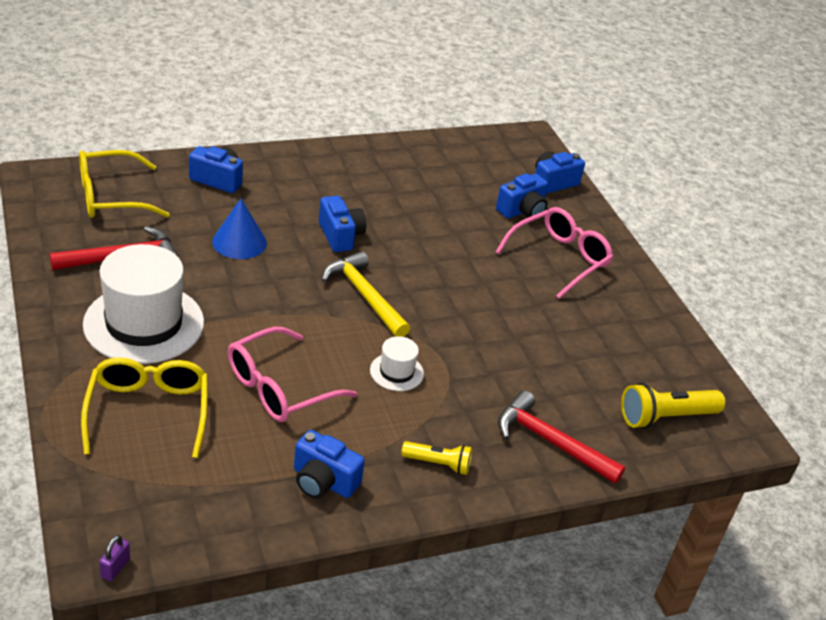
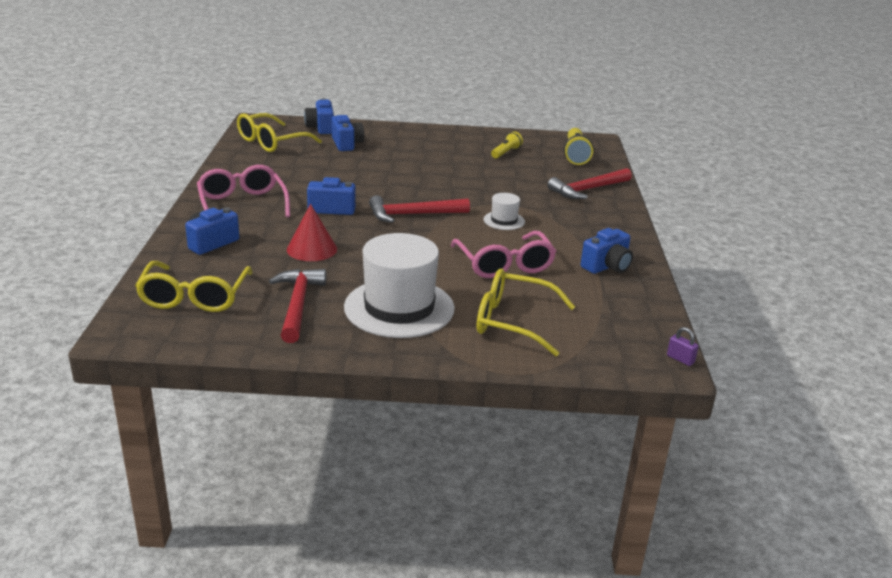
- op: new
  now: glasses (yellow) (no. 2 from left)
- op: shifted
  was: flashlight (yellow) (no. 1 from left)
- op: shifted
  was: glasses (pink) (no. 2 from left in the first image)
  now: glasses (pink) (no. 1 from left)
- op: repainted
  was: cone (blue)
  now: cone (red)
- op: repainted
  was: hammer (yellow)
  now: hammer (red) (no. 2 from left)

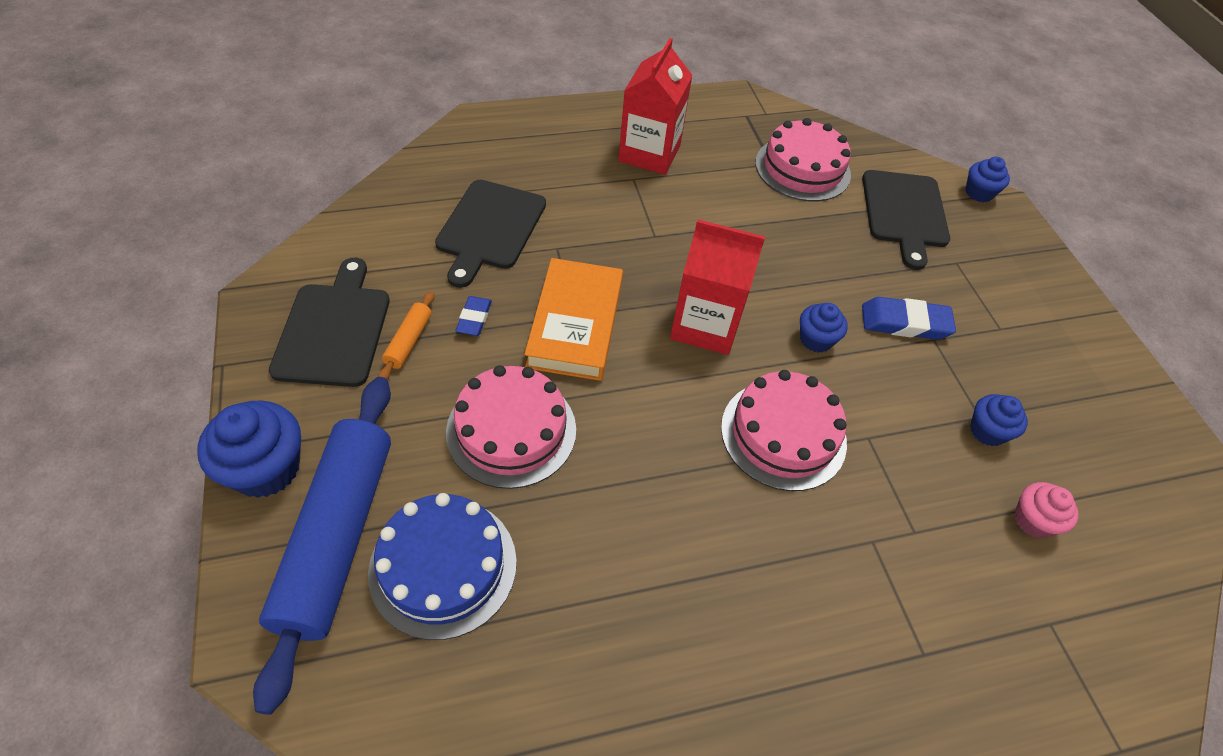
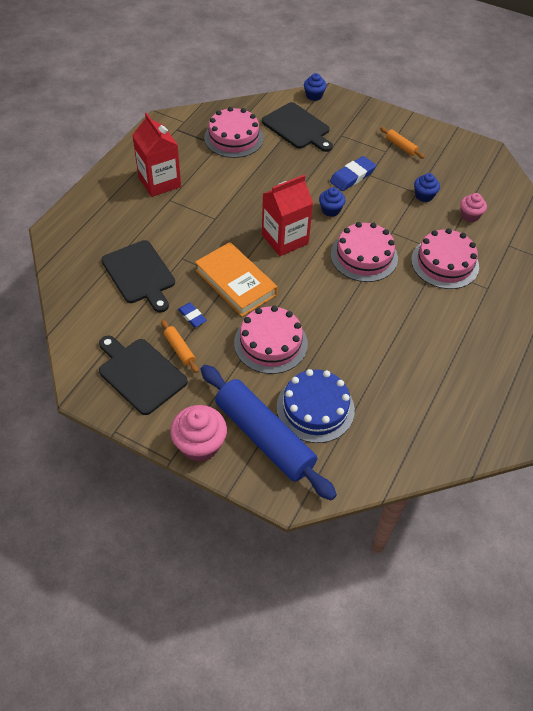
- op: new
  now: rolling pin (orange) (no. 2 from left)
- op: new
  now: cake (pink) (no. 4 from left)
- op: repainted
  was: cupcake (blue) (no. 1 from left)
  now: cupcake (pink) (no. 1 from left)

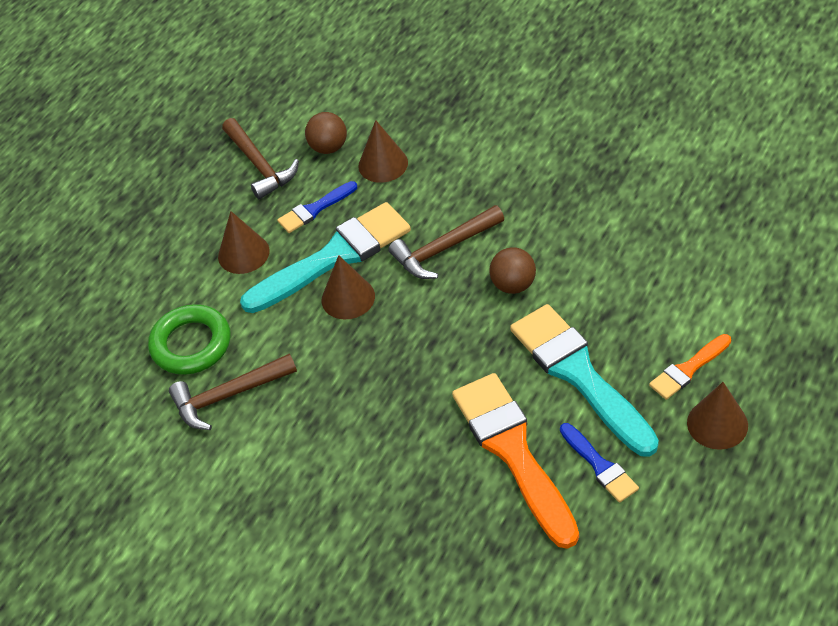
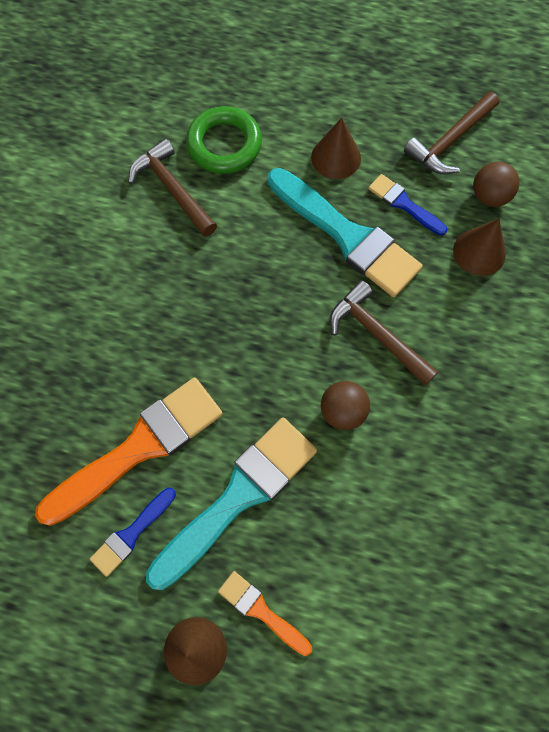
- op: gone
  was: cone (brown) (no. 2 from left)

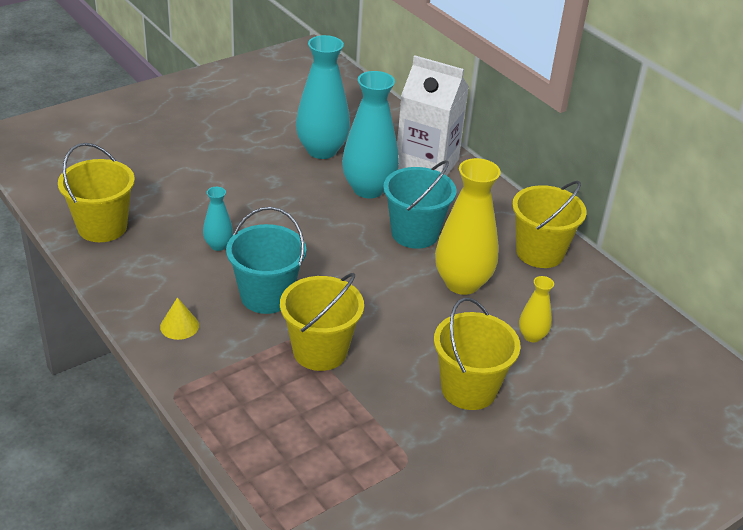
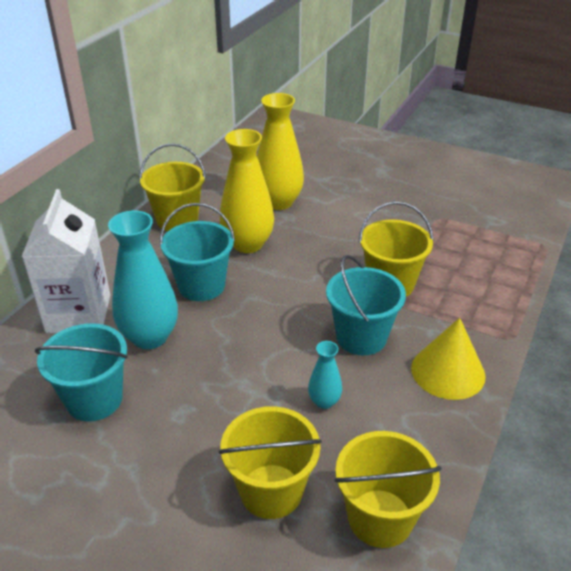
- op: shifted
  was: bucket (yellow) (no. 3 from left in the first image)
  now: bucket (yellow) (no. 2 from left)
- op: swapped
  was: vase (turquoise) (no. 2 from left)
  now: bucket (turquoise) (no. 1 from left)
- op: scaled
  was: cone (yellow)
  ratio: 1.92
- op: scaled
  was: vase (yellow) (no. 2 from left)
  ratio: 2.04

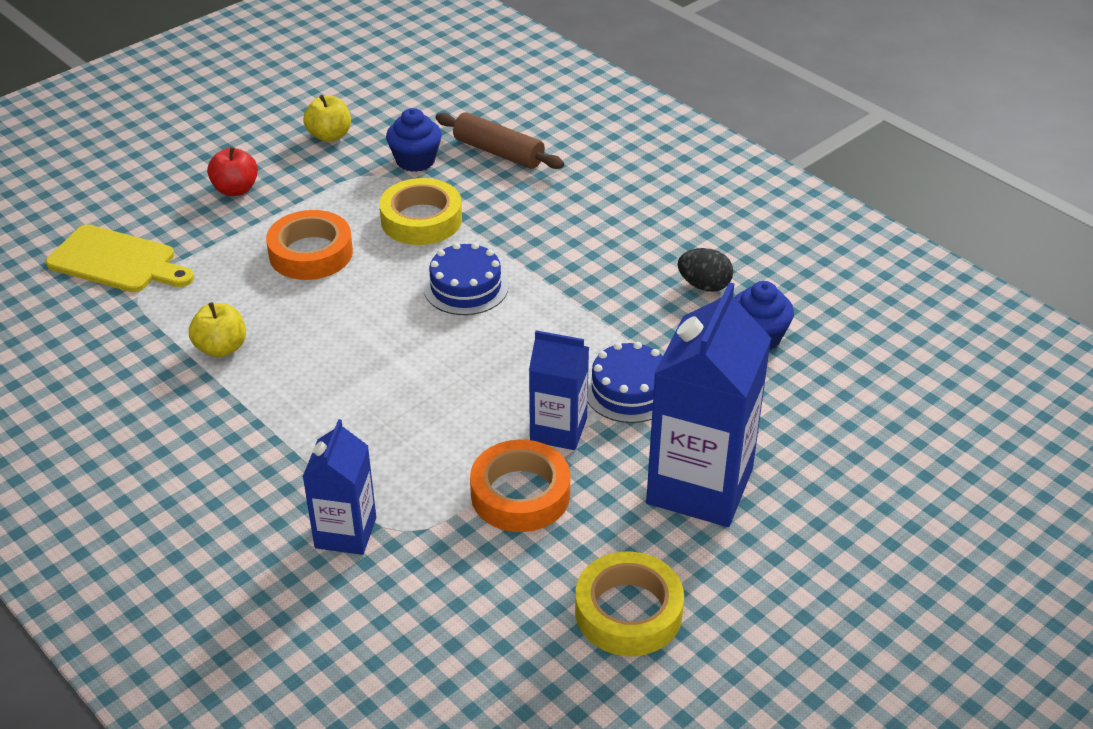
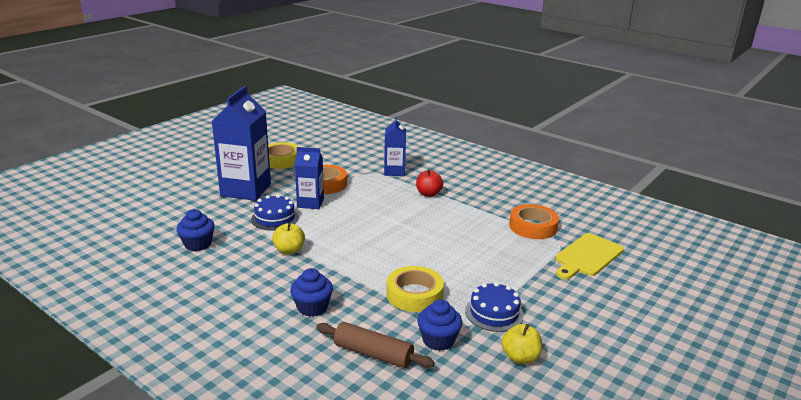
- op: gone
  was: egg (black)
- op: new
  now: cupcake (blue) (no. 2 from left)
- op: shifted
  was: apple (yellow) (no. 1 from left)
- op: shifted
  was: apple (red)
- op: shifted
  was: tape (orange) (no. 1 from left in the first image)
  now: tape (orange) (no. 2 from left)
- op: shifted
  was: cake (blue) (no. 1 from left in the first image)
  now: cake (blue) (no. 2 from left)
- op: rotated
  was: cutting board (yellow)
  clockwise: -60

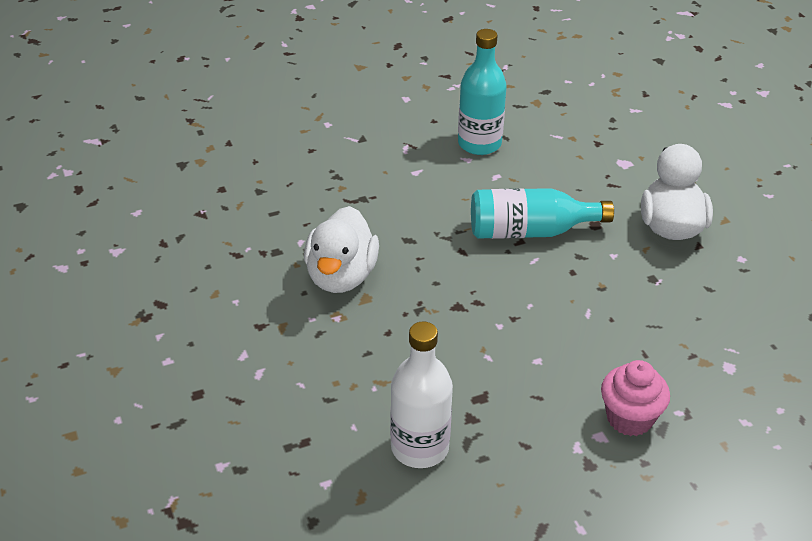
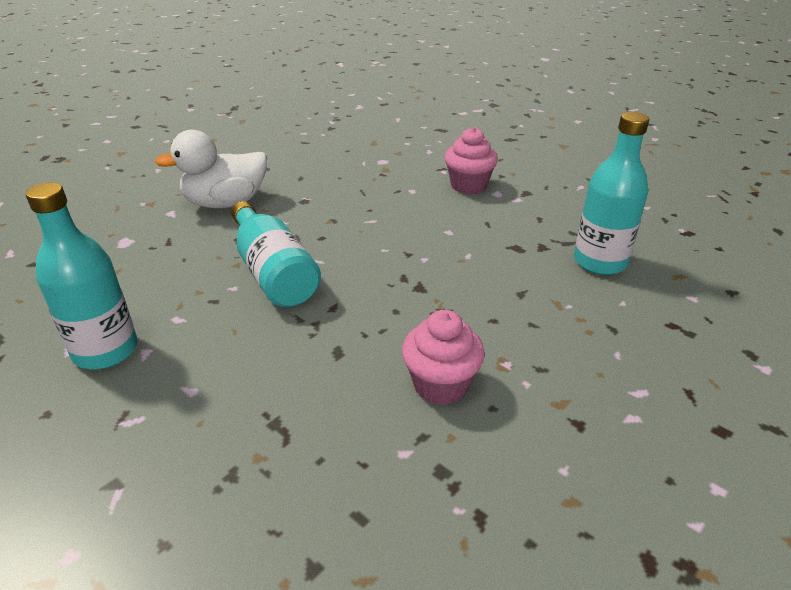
- op: swapped
  was: duck (white) (no. 1 from left)
  now: cupcake (pink) (no. 1 from left)
- op: repainted
  was: bottle (white)
  now: bottle (turquoise) (no. 3 from left)

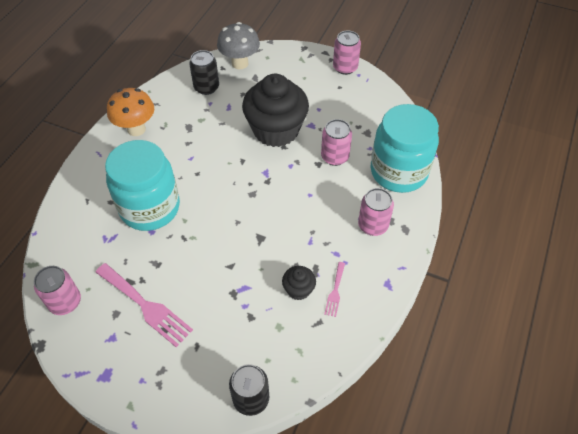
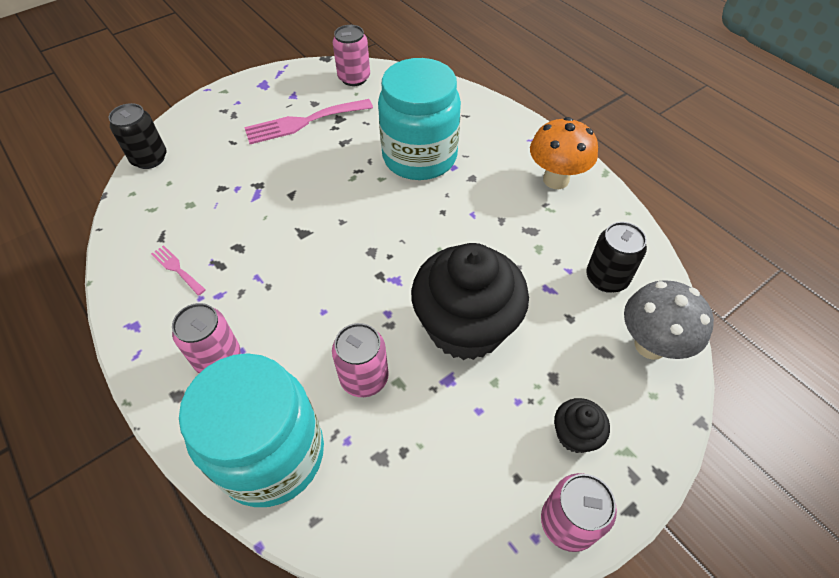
- op: shifted
  was: cupcake (black) (no. 2 from left)

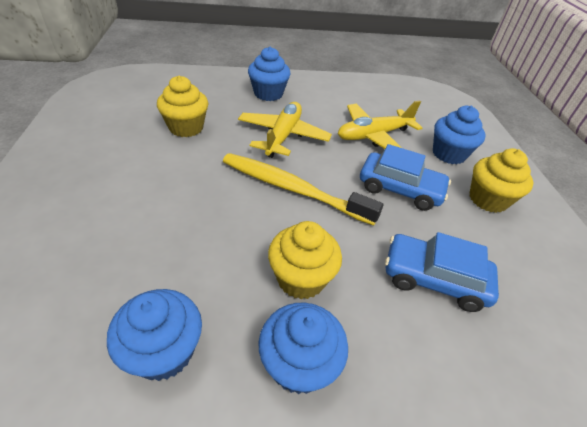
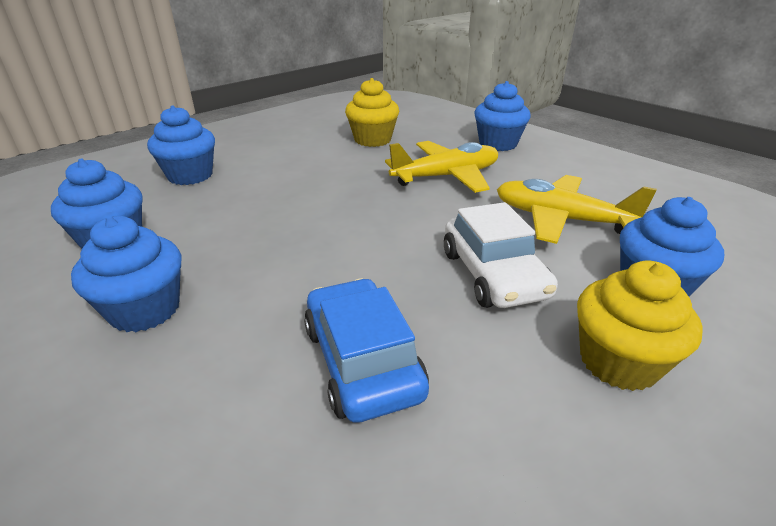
- op: gone
  was: toothbrush (yellow)
- op: gone
  was: cupcake (yellow) (no. 2 from left)
- op: new
  now: cupcake (blue) (no. 3 from left)
- op: repainted
  was: car (blue) (no. 1 from left)
  now: car (white)

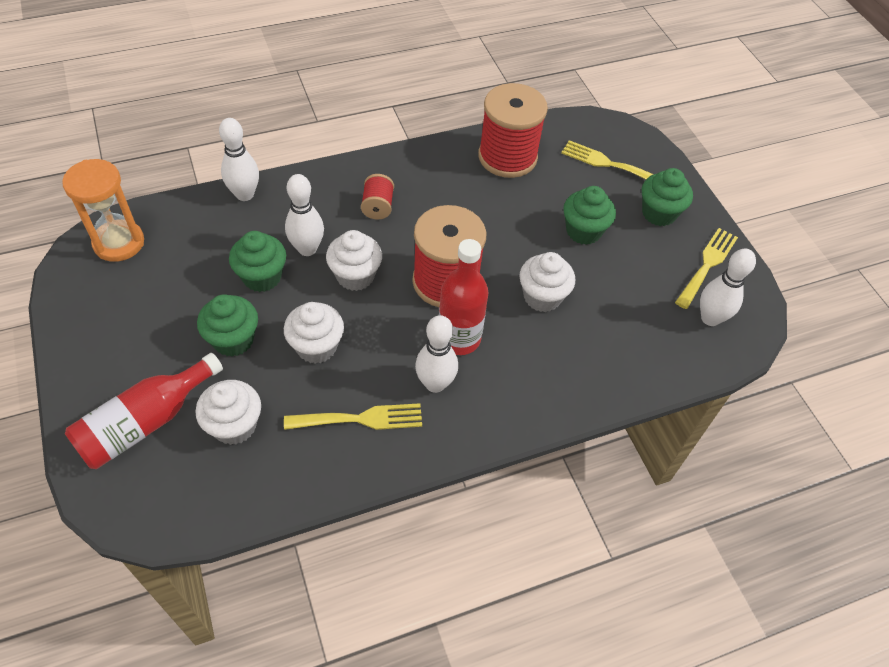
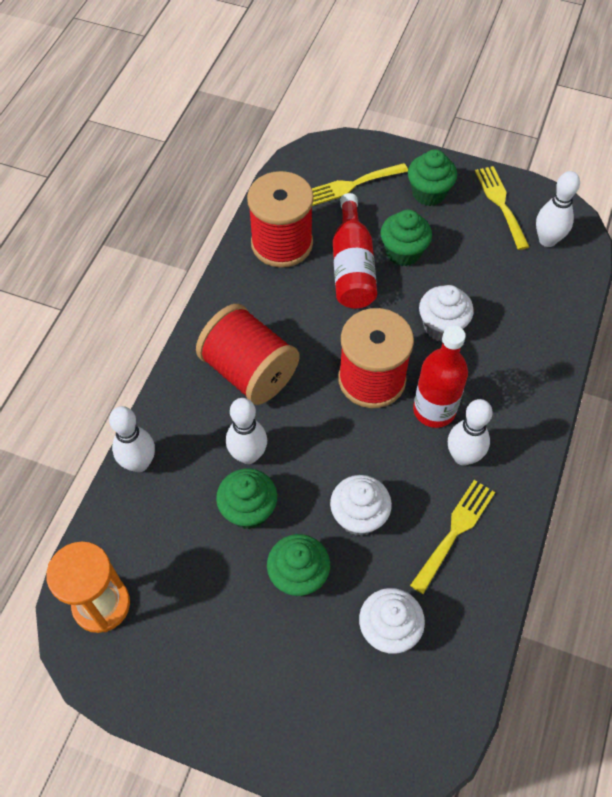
- op: gone
  was: cupcake (white) (no. 3 from left)
- op: shifted
  was: bottle (red) (no. 1 from left)
- op: scaled
  was: spool (red) (no. 1 from left)
  ratio: 2.11

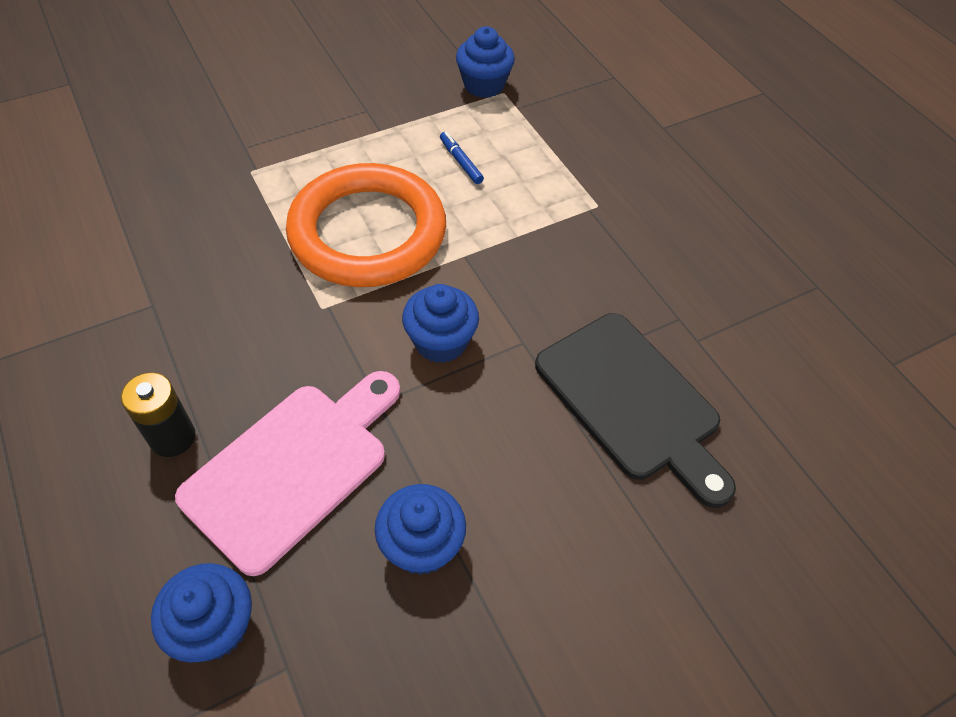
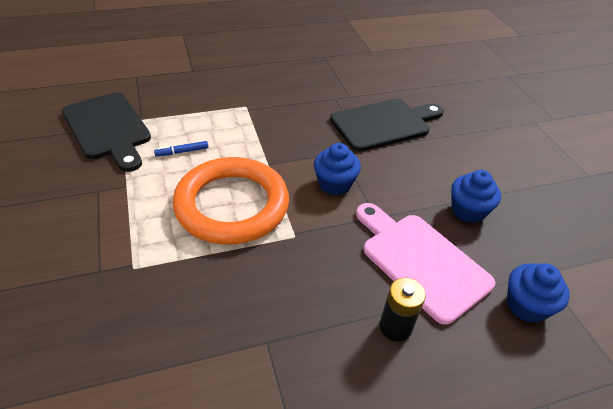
- op: swapped
  was: cupcake (blue) (no. 4 from left)
  now: cutting board (black) (no. 1 from left)

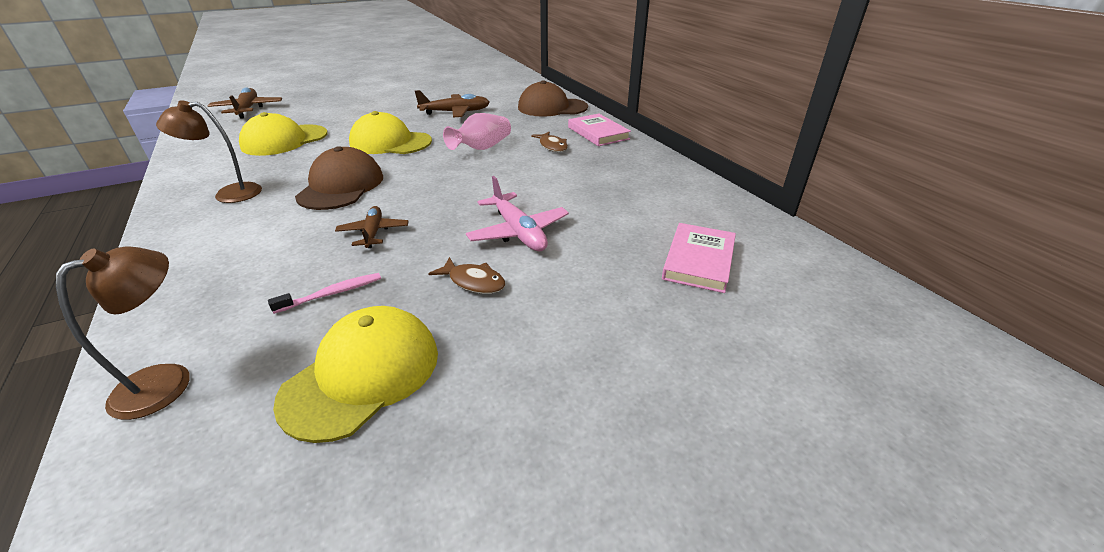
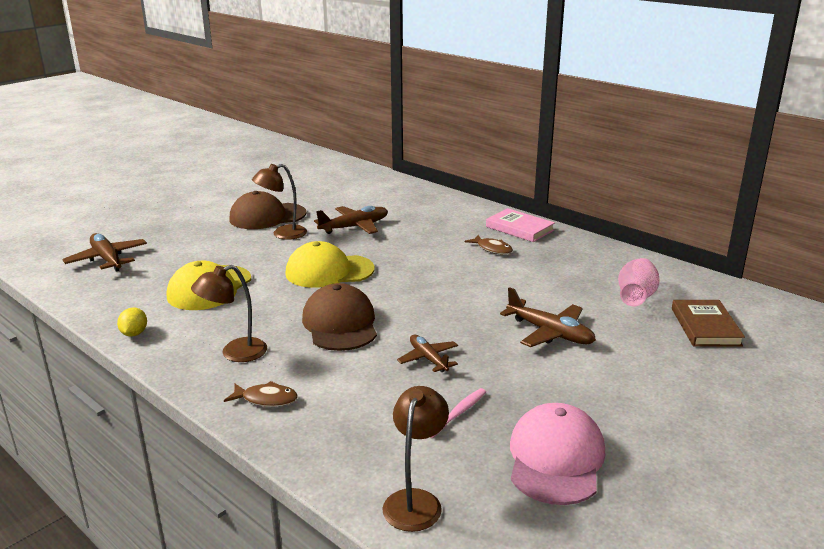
- op: new
  now: lemon (yellow)
- op: new
  now: lamp (brown) (no. 2 from left)
- op: shifted
  was: fish (brown) (no. 1 from left)
- op: shifted
  was: vase (pink)
- op: shifted
  was: cap (brown) (no. 2 from left in the first image)
  now: cap (brown) (no. 1 from left)
- op: repainted
  was: cap (yellow) (no. 2 from left)
  now: cap (pink)
- op: repainted
  was: plane (pink)
  now: plane (brown) (no. 4 from left)
- op: repainted
  was: book (pink) (no. 2 from left)
  now: book (brown)

